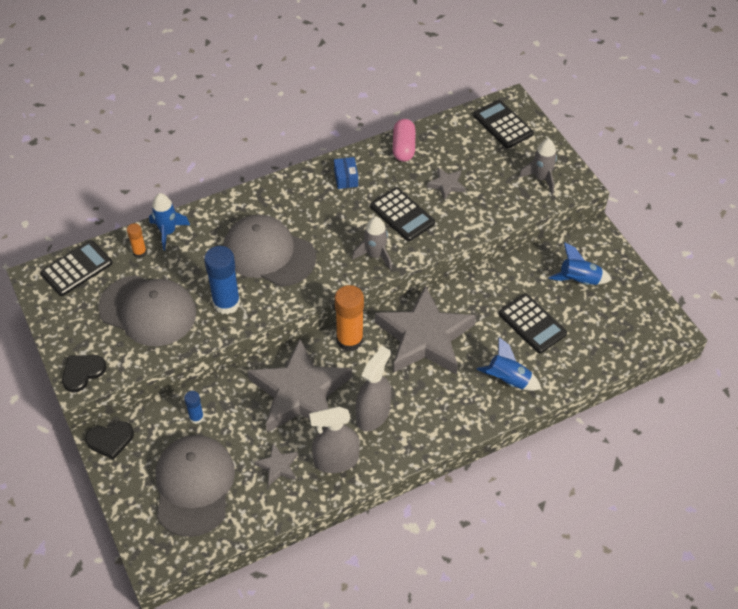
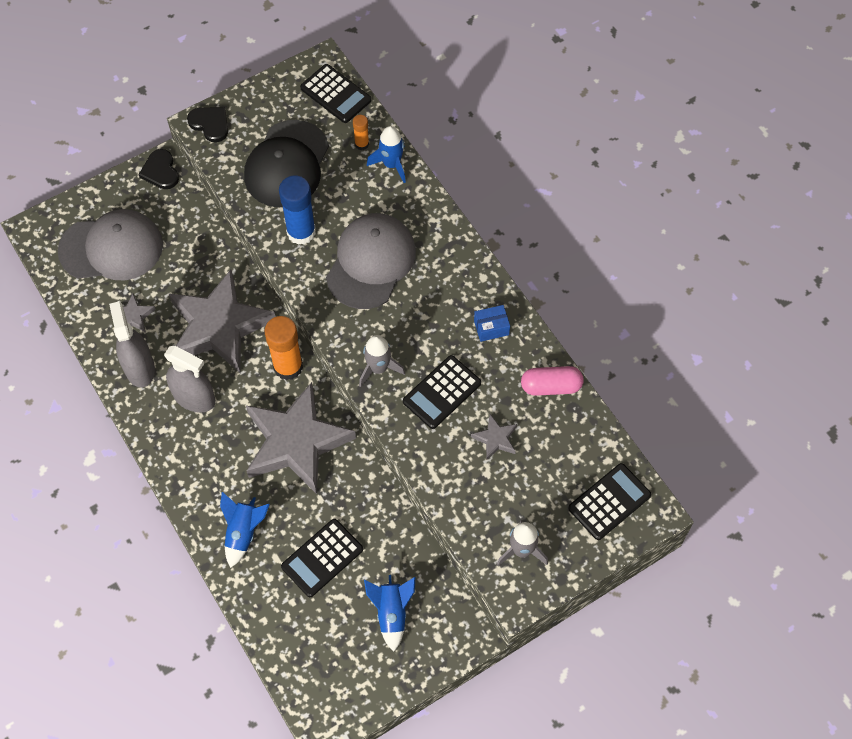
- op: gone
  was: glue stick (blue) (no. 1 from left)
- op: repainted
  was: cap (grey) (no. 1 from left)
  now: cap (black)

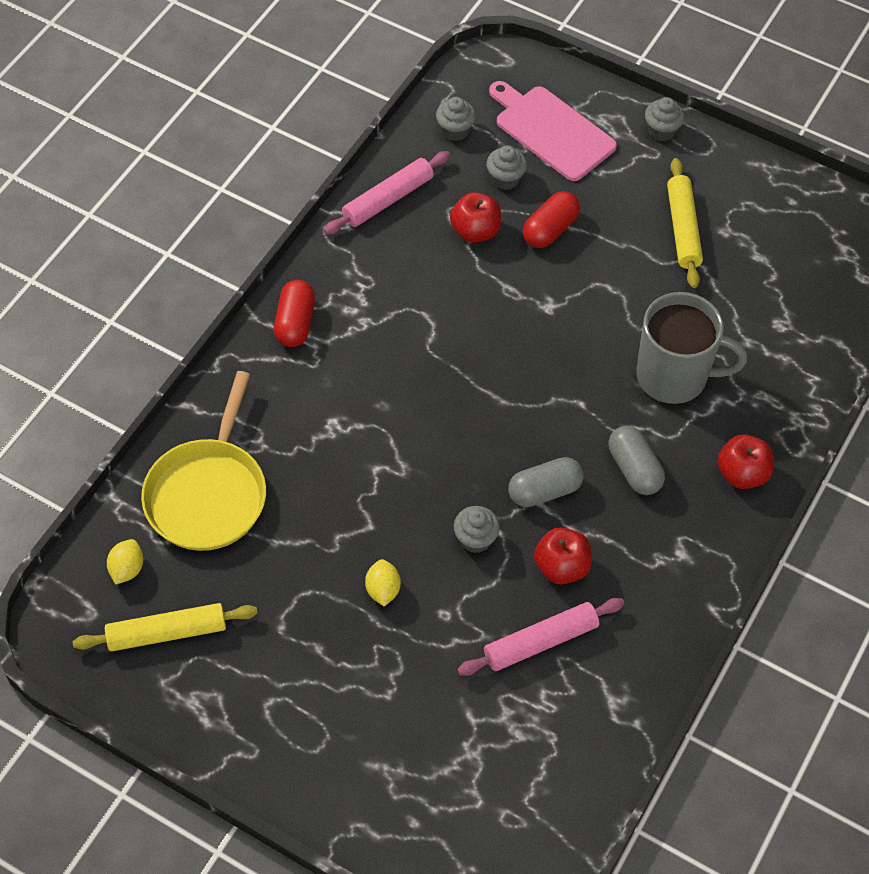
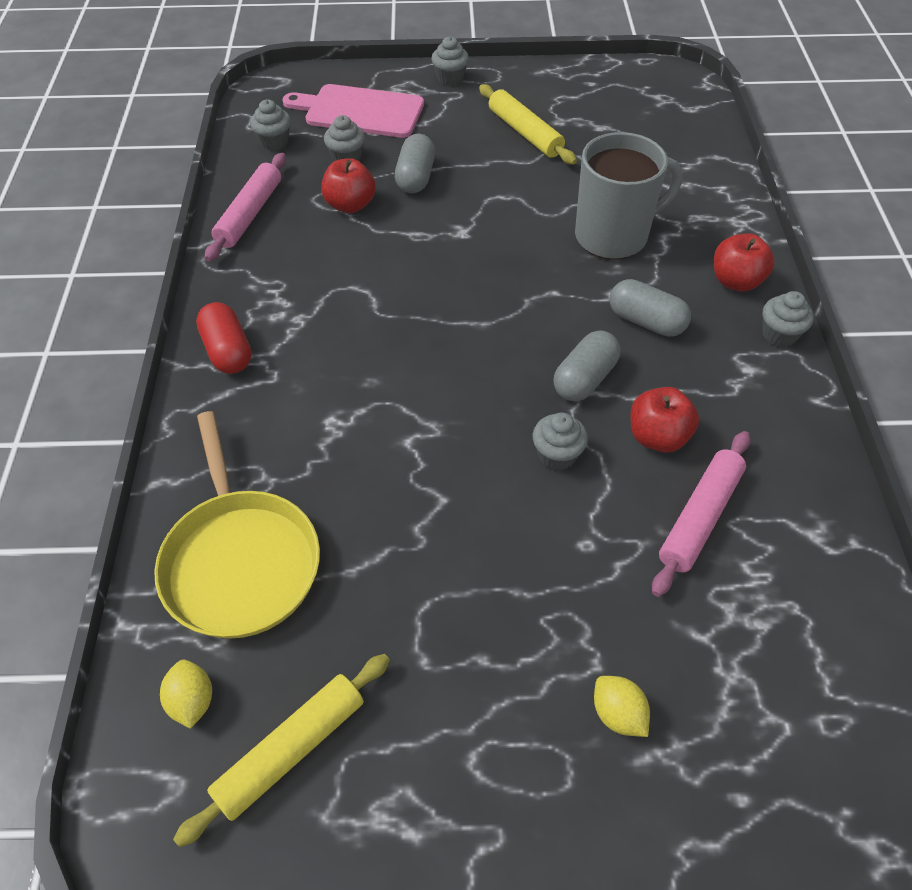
- op: new
  now: cupcake (grey) (no. 5 from left)
- op: shifted
  was: lemon (yellow) (no. 2 from left)
- op: repainted
  was: capsule (red) (no. 2 from left)
  now: capsule (grey) (no. 1 from left)

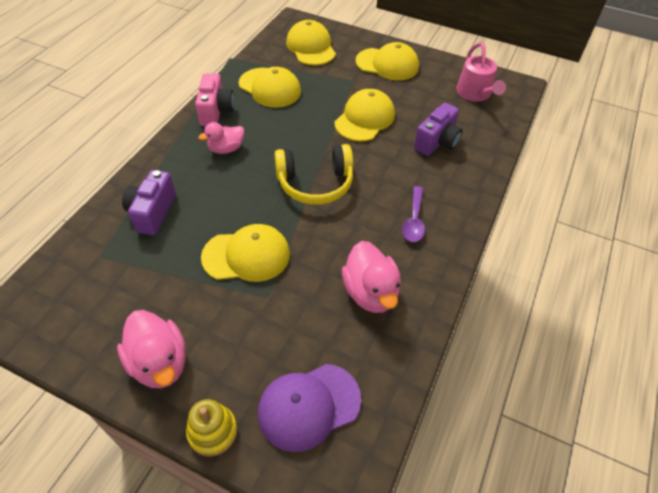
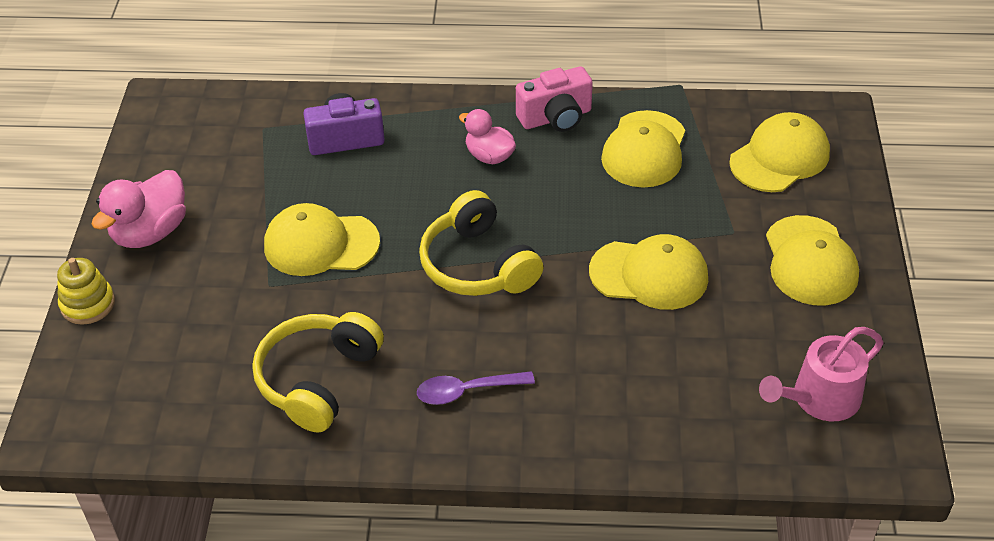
- op: gone
  was: cap (purple)
- op: gone
  was: camera (purple) (no. 2 from left)
- op: swapped
  was: duck (pink) (no. 3 from left)
  now: headphones (yellow) (no. 1 from left)
- op: rotated
  was: cap (yellow) (no. 1 from left)
  clockwise: 120

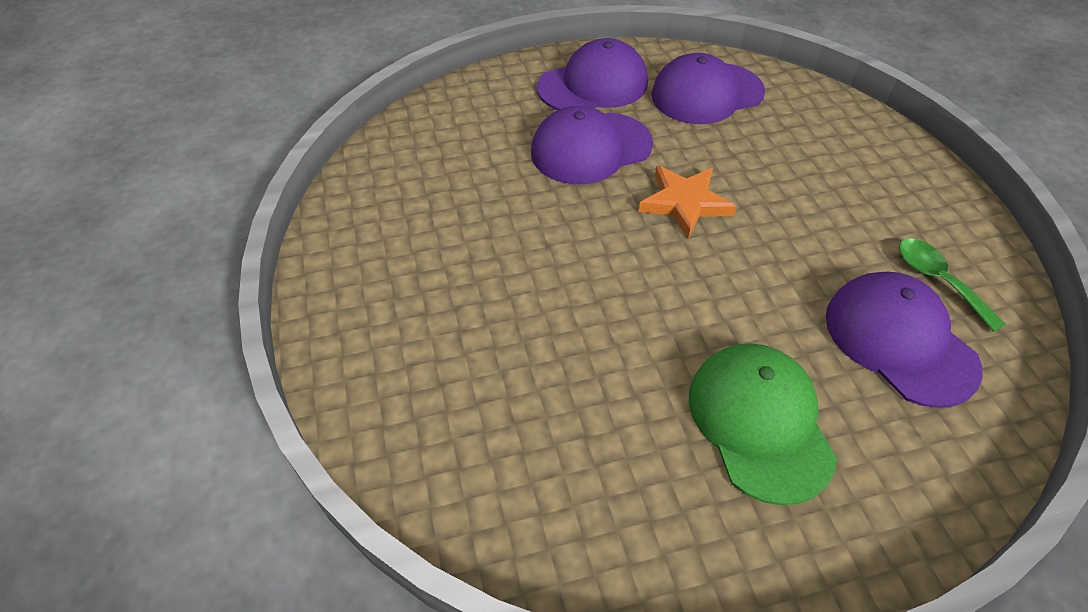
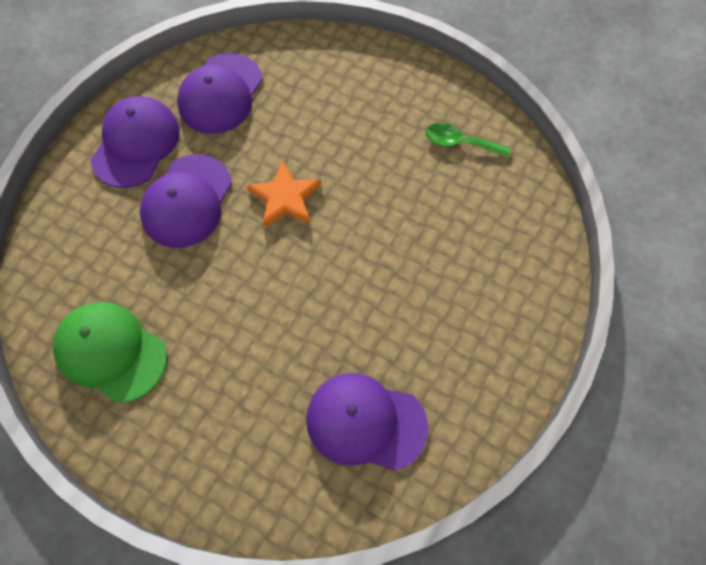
- op: shifted
  was: cap (green)
- op: shifted
  was: cap (purple) (no. 4 from left)

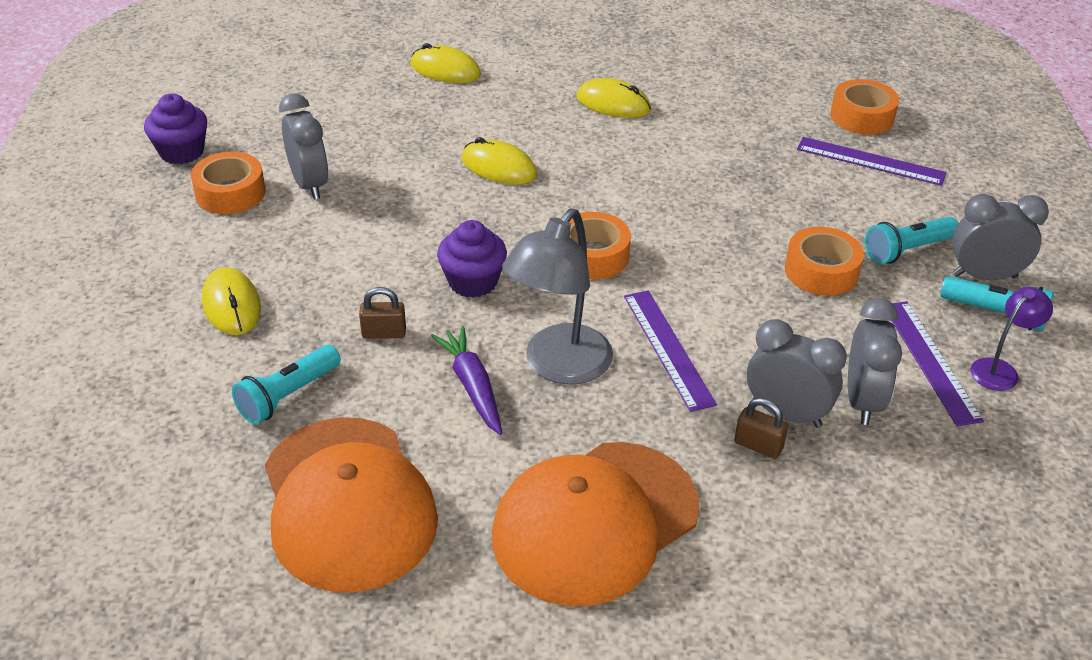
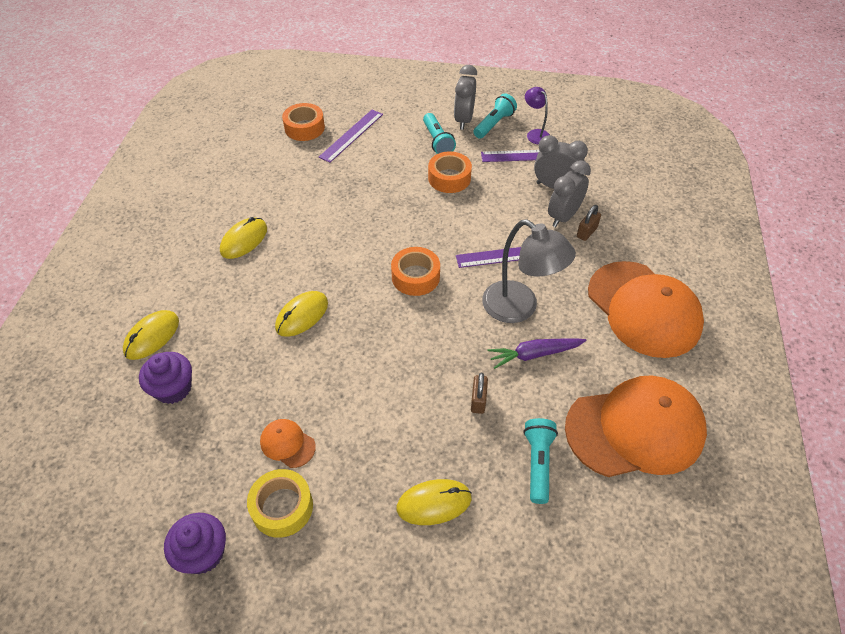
- op: shifted
  was: cupcake (purple) (no. 2 from left in the first image)
  now: cupcake (purple) (no. 1 from left)
- op: swapped
  was: clock (grey) (no. 1 from left)
  now: cap (orange) (no. 1 from left)
- op: repainted
  was: tape (orange) (no. 1 from left)
  now: tape (yellow)
- op: rotated
  was: flashlight (turquoise) (no. 1 from left in the first image)
  clockwise: -135

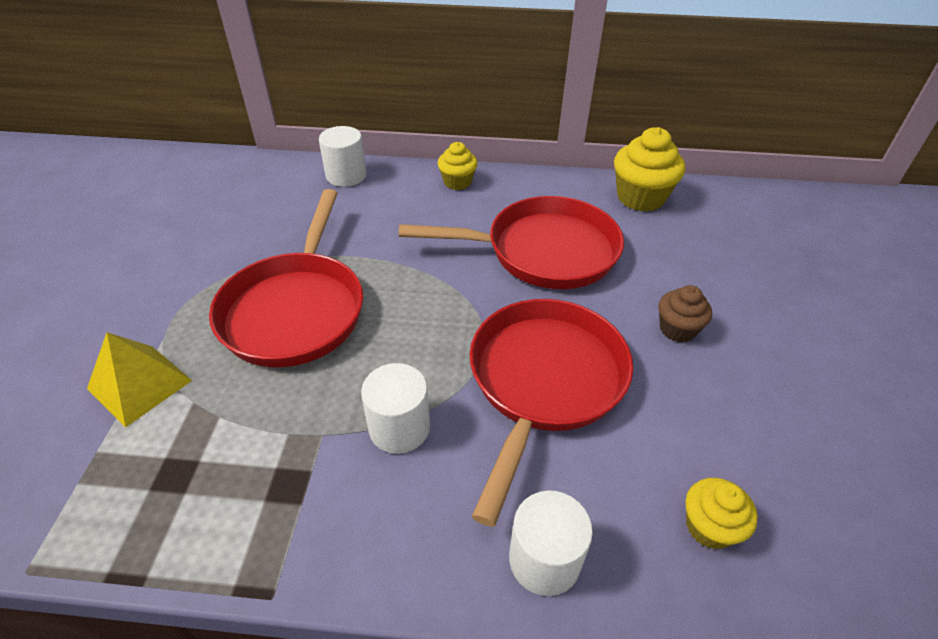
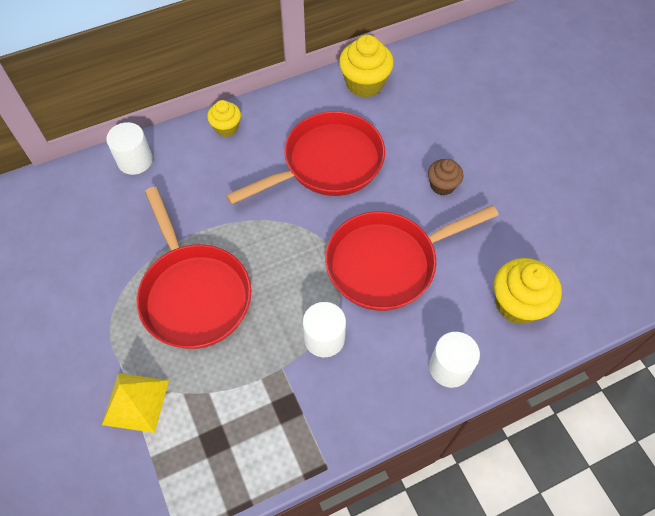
- op: rotated
  was: pan (red) (no. 3 from left)
  clockwise: -105
- op: scaled
  was: cupcake (yellow) (no. 3 from left)
  ratio: 1.67

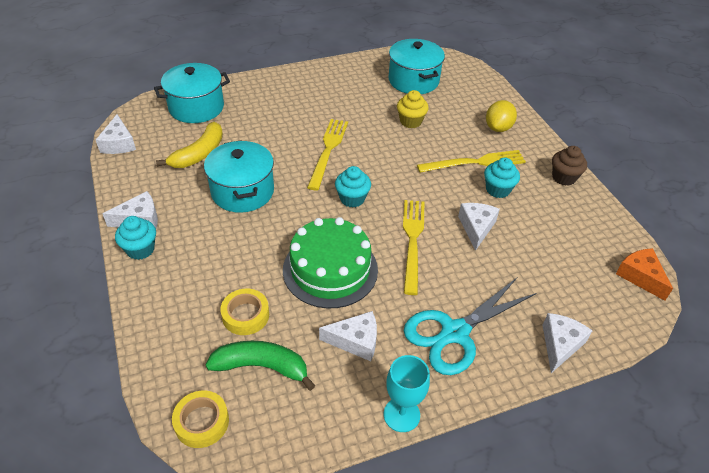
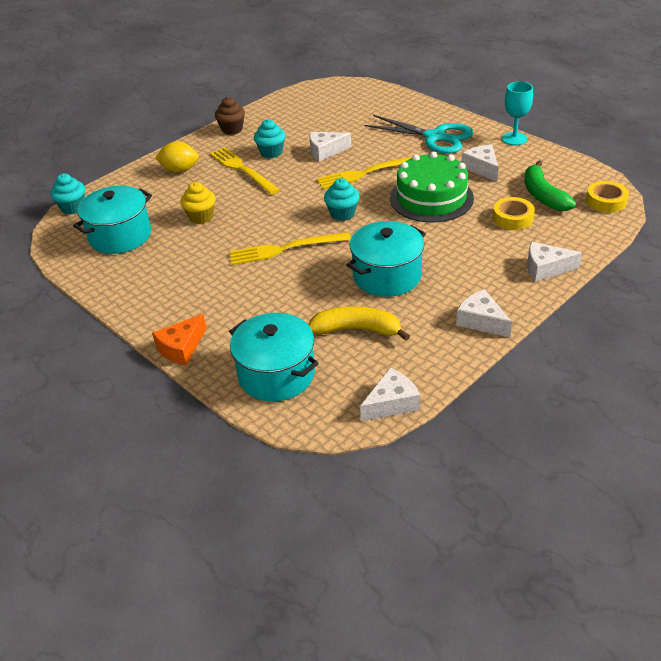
- op: shifted
  was: cupcake (turquoise) (no. 1 from left)
- op: shifted
  was: cheese (white) (no. 5 from left)
- op: shifted
  was: cheese (orange)

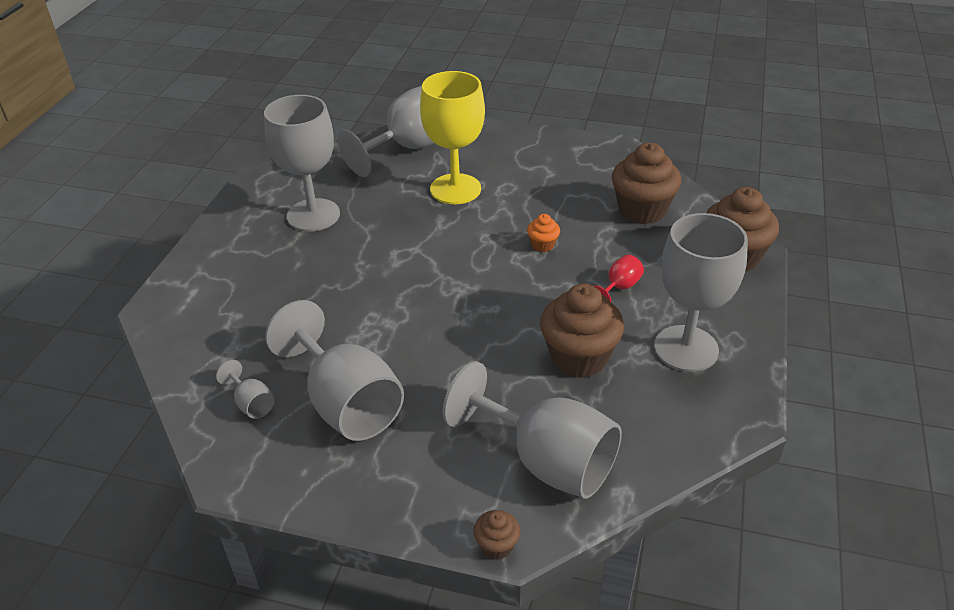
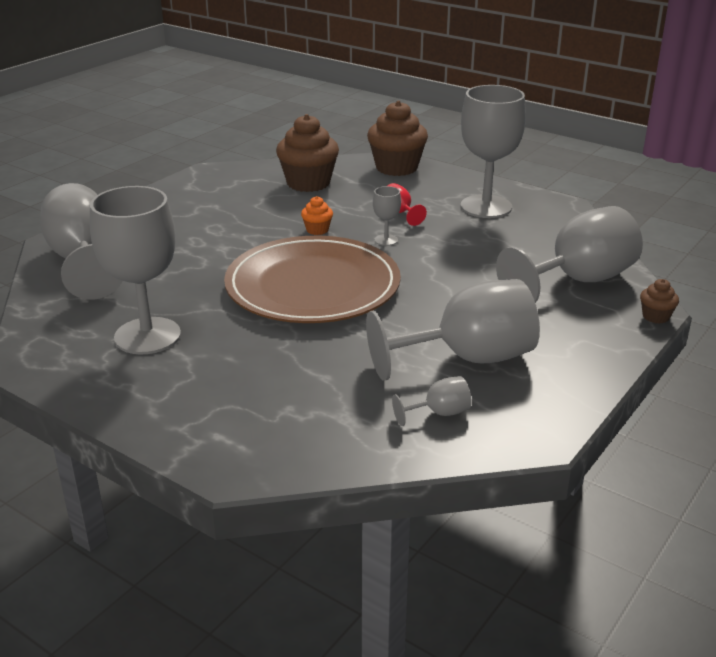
- op: gone
  was: goblet (yellow)
- op: gone
  was: cupcake (brown) (no. 2 from left)
- op: new
  now: plate (brown)
- op: new
  now: goblet (grey) (no. 3 from left)

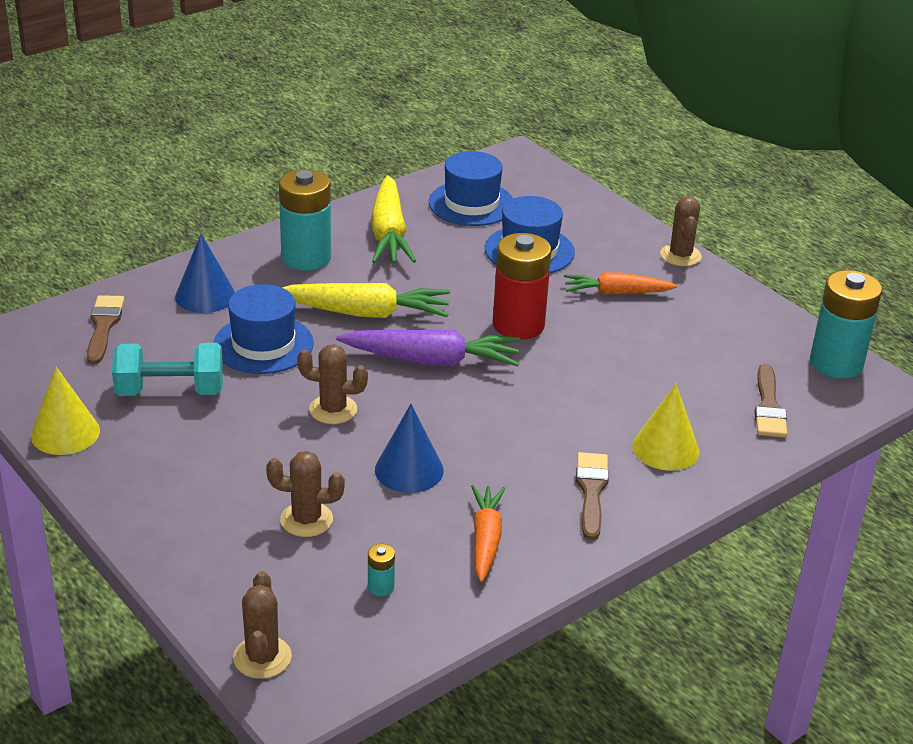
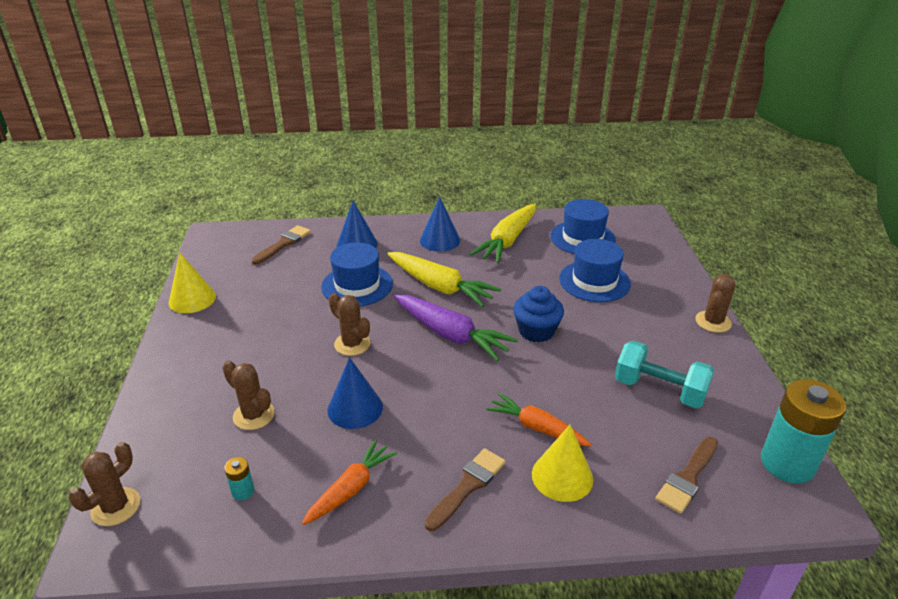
- op: shifted
  was: dumbbell (turquoise)
- op: shifted
  was: carrot (orange) (no. 2 from left)
- op: swapped
  was: battery (turquoise) (no. 1 from left)
  now: cone (blue) (no. 3 from left)
- op: swapped
  was: battery (red)
  now: cupcake (blue)

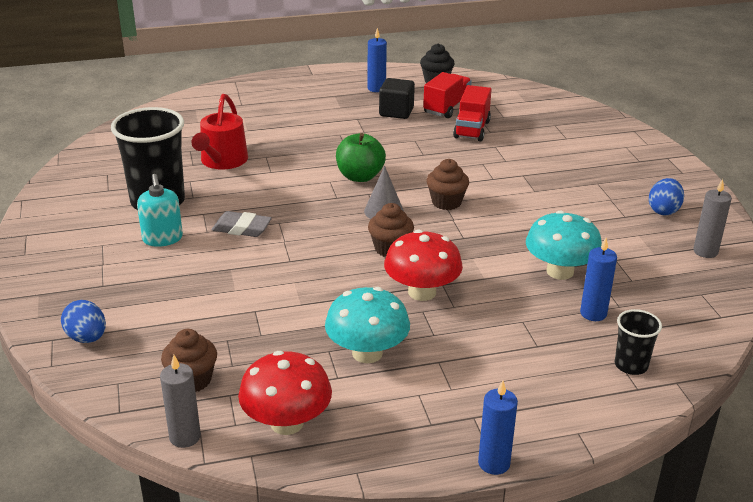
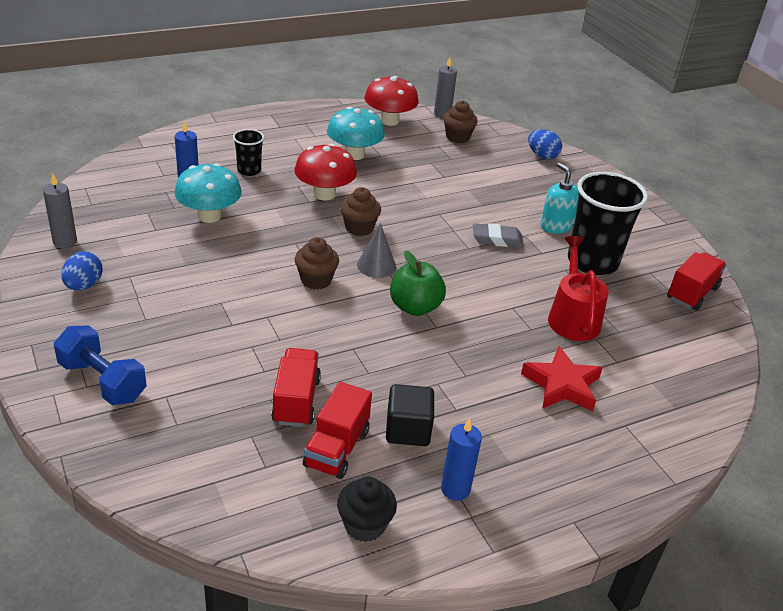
- op: gone
  was: candle (blue) (no. 2 from left)
- op: new
  now: dumbbell (blue)
- op: new
  now: star (red)
- op: new
  now: truck (red) (no. 3 from left)
- op: shifted
  was: cup (black) (no. 2 from left in the first image)
  now: cup (black) (no. 1 from left)

